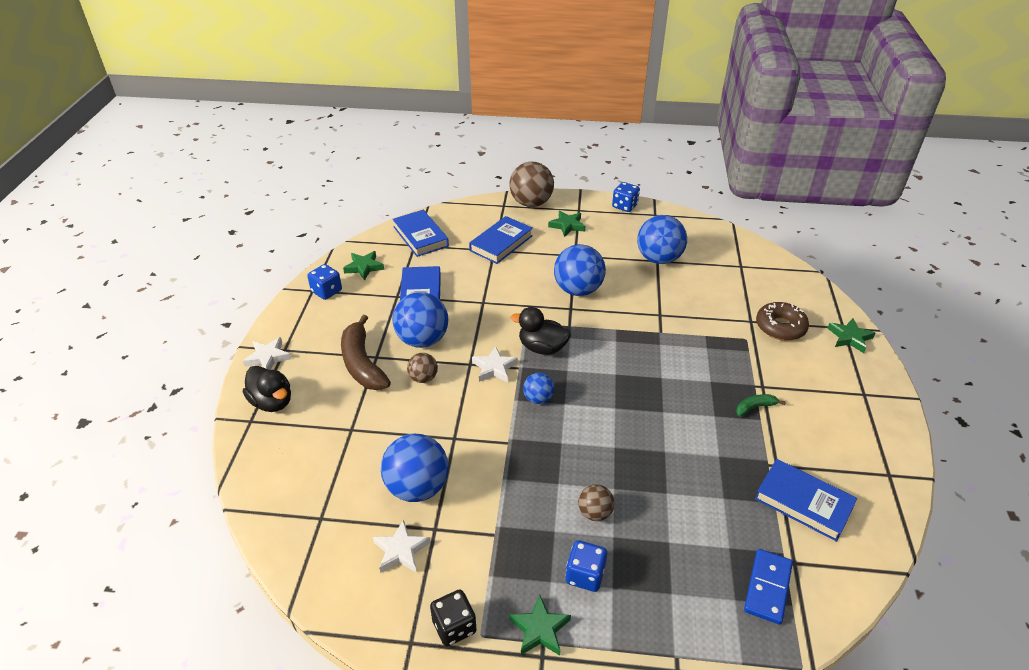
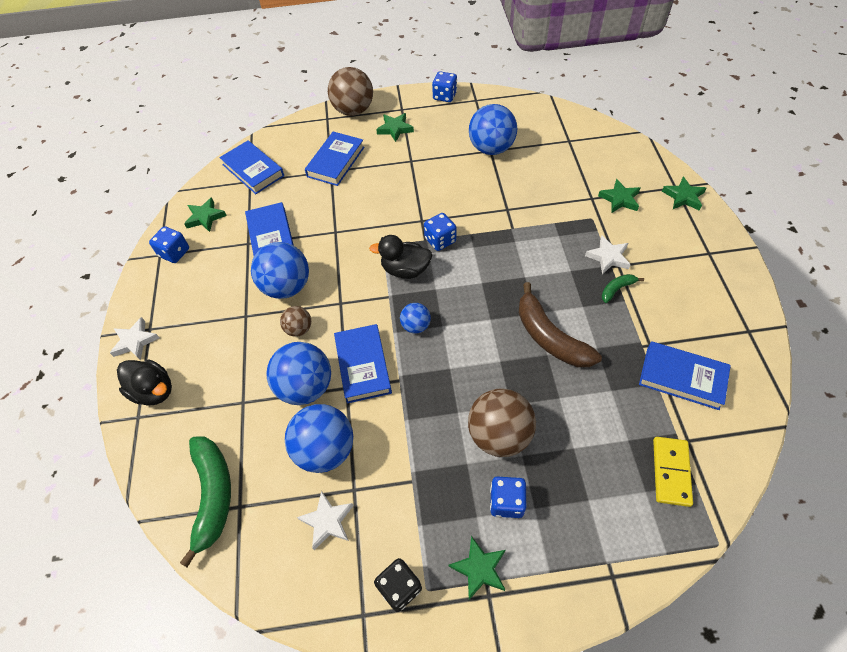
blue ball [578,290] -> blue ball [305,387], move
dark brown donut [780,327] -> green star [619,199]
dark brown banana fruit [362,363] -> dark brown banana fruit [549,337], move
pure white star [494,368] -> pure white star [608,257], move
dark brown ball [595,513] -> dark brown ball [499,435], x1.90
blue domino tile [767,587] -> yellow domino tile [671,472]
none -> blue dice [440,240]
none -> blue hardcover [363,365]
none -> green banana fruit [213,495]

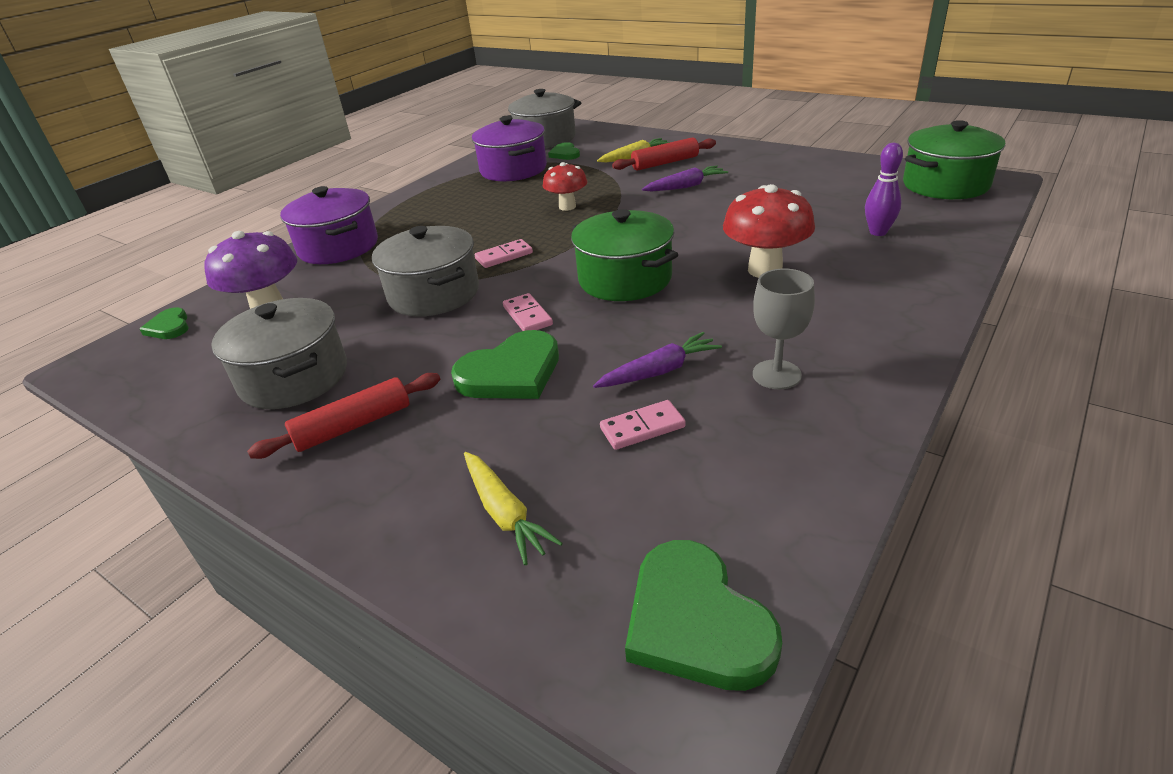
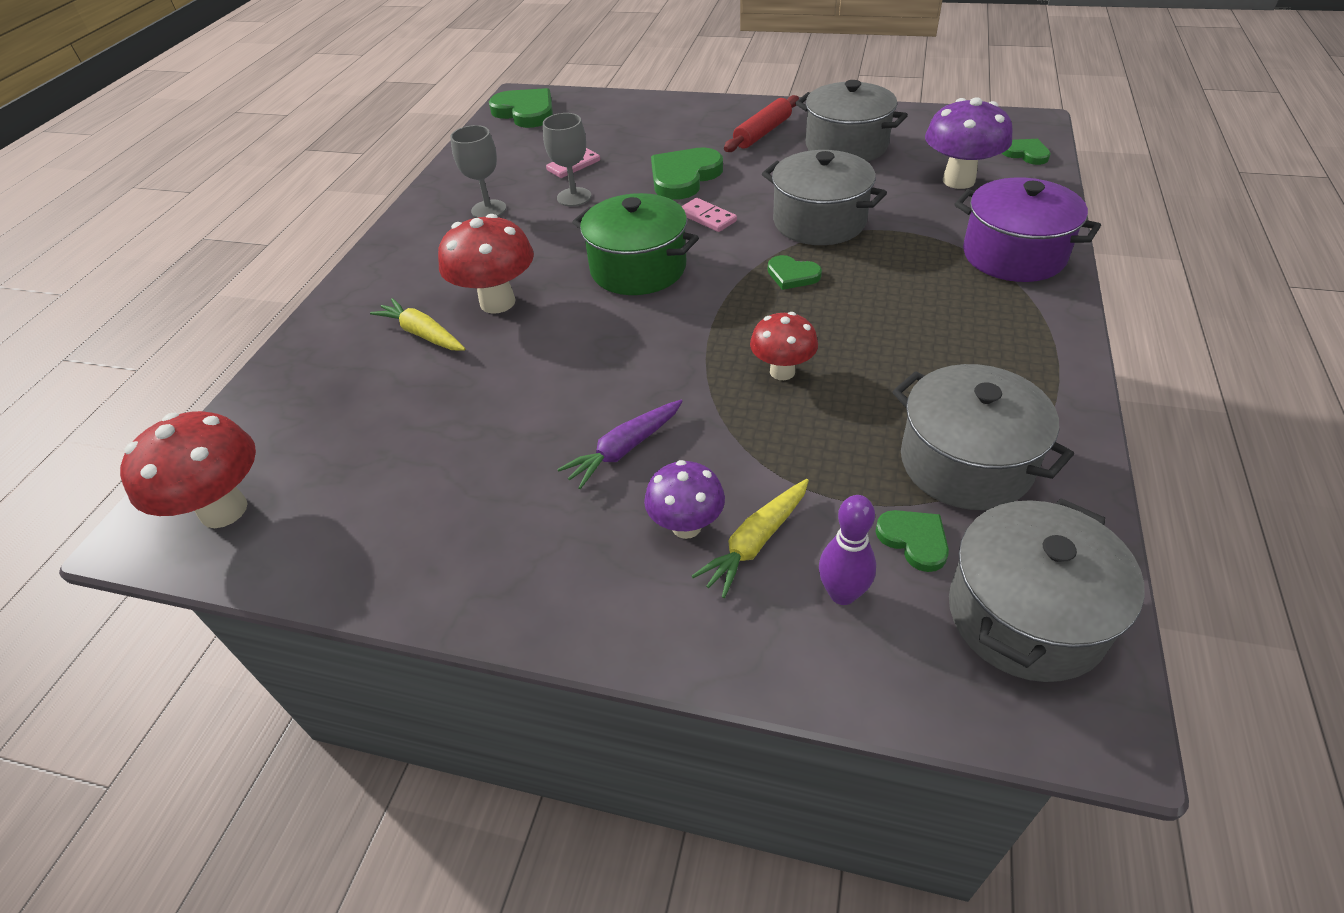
royal purple stockpot [513,170] -> gray stockpot [965,462]
green stockpot [945,185] -> scarlet fungus [224,510]
scarlet dough roller [665,163] -> royal purple fungus [686,526]
royal purple tenpin [878,232] -> royal purple tenpin [842,593], move
pink domino tile [504,256] -> green love heart [792,275]
royal purple root vegetable [659,371] -> gray goblet [574,197]
yellow root vegetable [505,514] -> yellow root vegetable [422,334], move

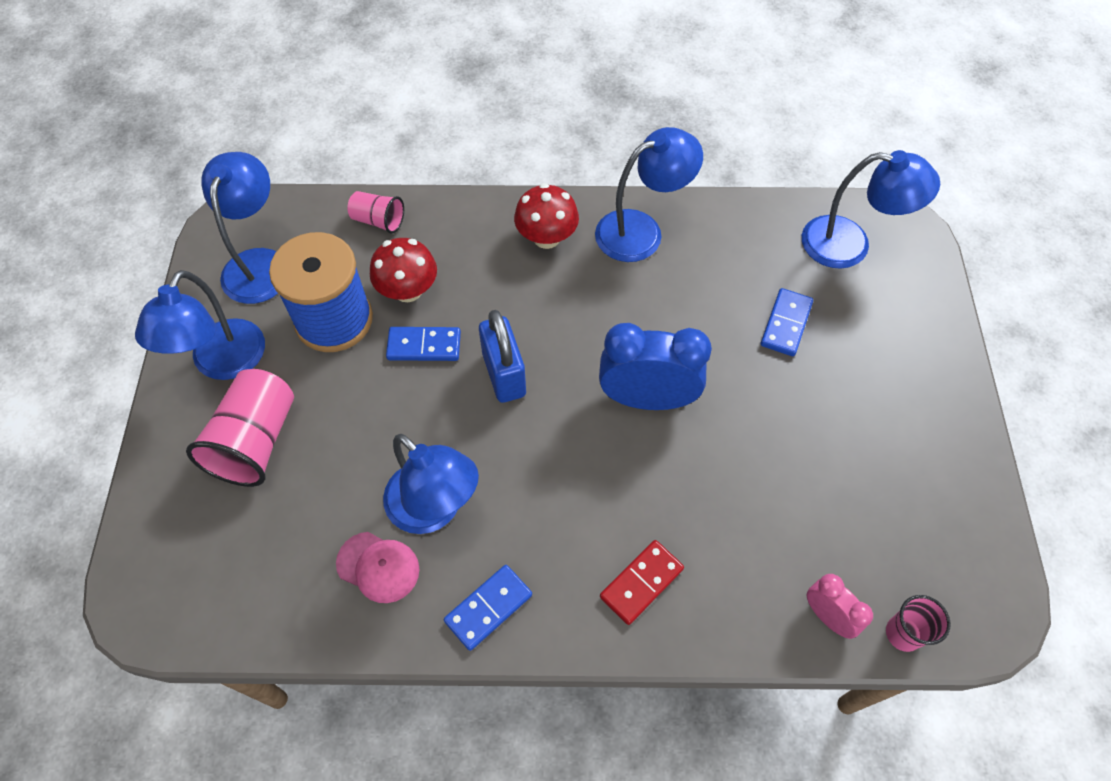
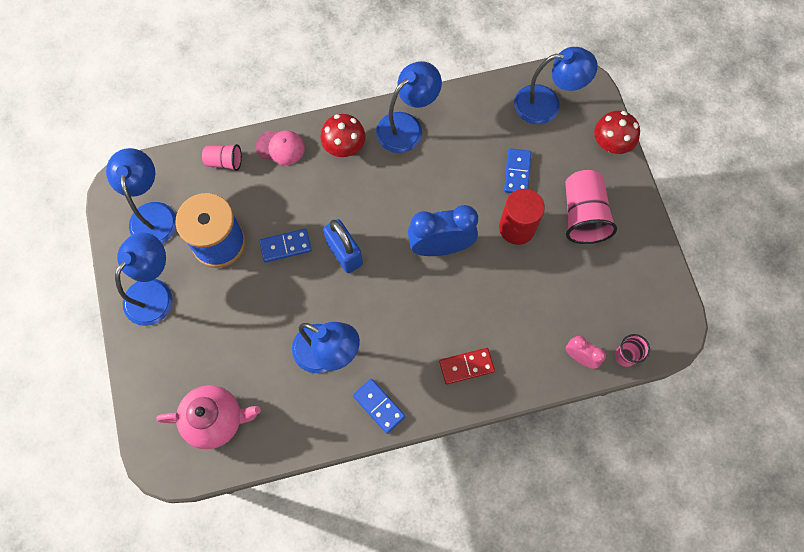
scarlet fungus [408,290] -> scarlet fungus [611,144], move
blue reading lamp [222,363] -> blue reading lamp [154,292], 150 degrees counterclockwise
pink cup [256,441] -> pink cup [583,215], move
pink cap [378,567] -> pink cap [280,147], move
scarlet domino tile [641,583] -> scarlet domino tile [466,366], 45 degrees clockwise
blue domino tile [488,608] -> blue domino tile [379,406], 75 degrees counterclockwise
none -> scarlet cylinder shape [517,228]
none -> pink tea pot [216,420]

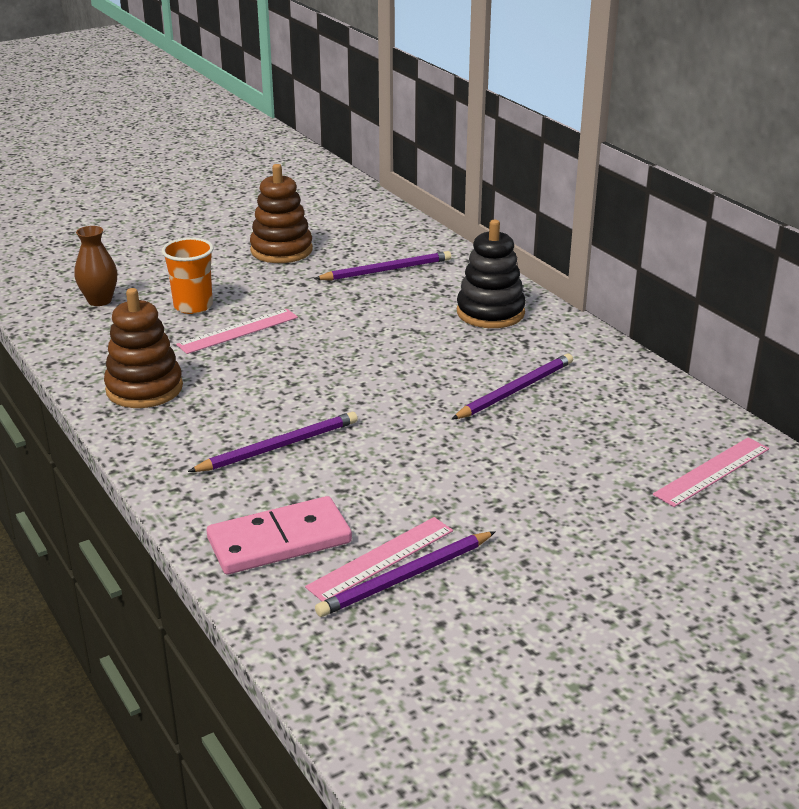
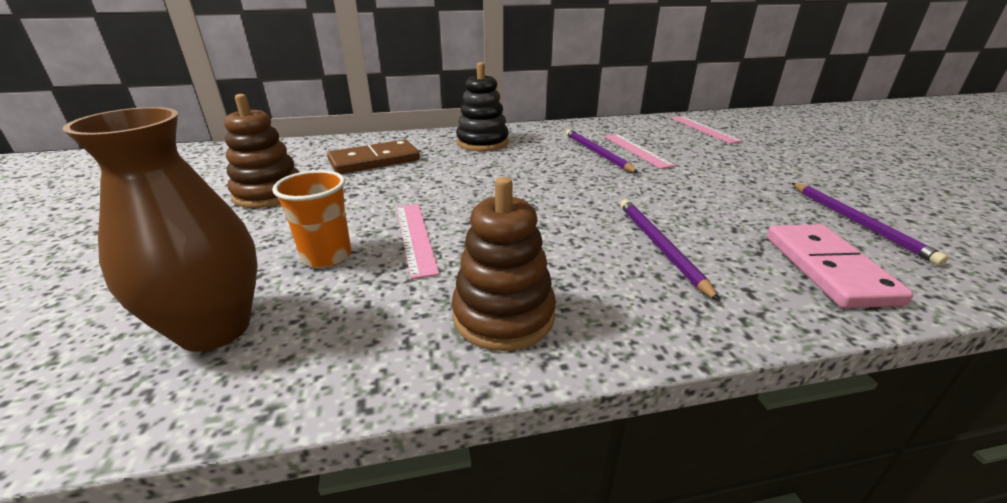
dark brown tall vase [99,300] -> dark brown tall vase [215,329], x1.77
royal purple wooden pencil [386,270] -> dark brown domino tile [374,161]
pink measuring stick [381,558] -> pink measuring stick [637,150], move

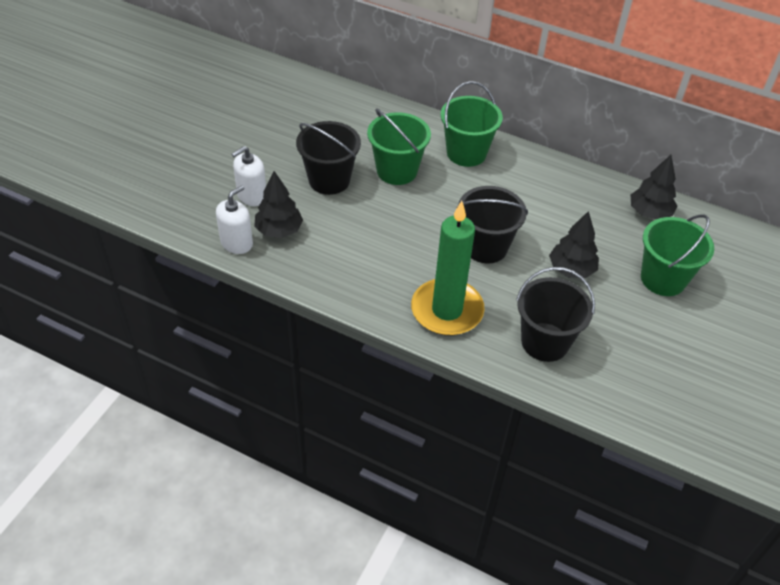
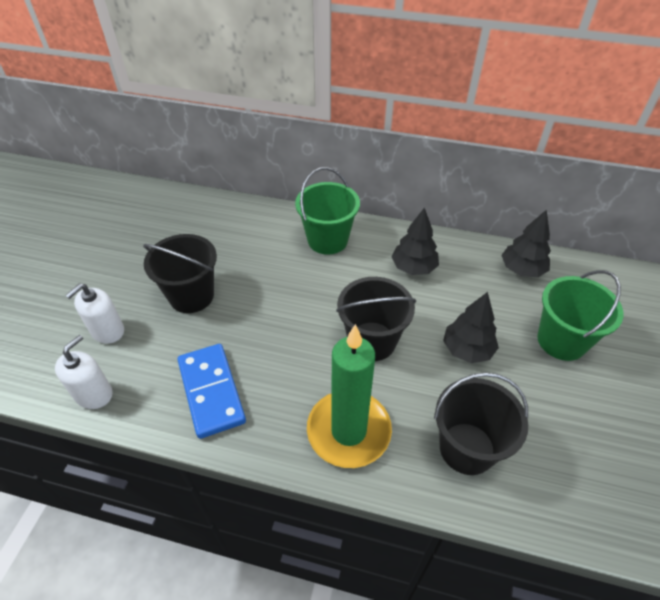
green pail [397,171] -> none
jet-black tree [279,230] -> jet-black tree [413,267], move
none -> blue domino tile [211,391]

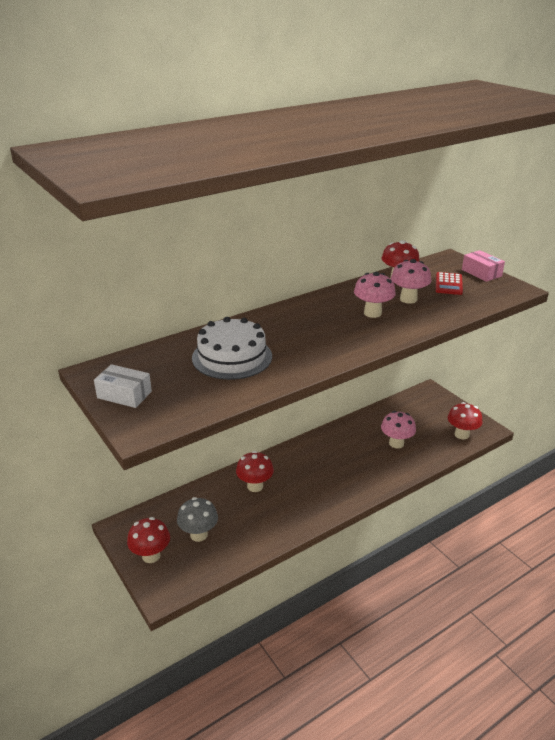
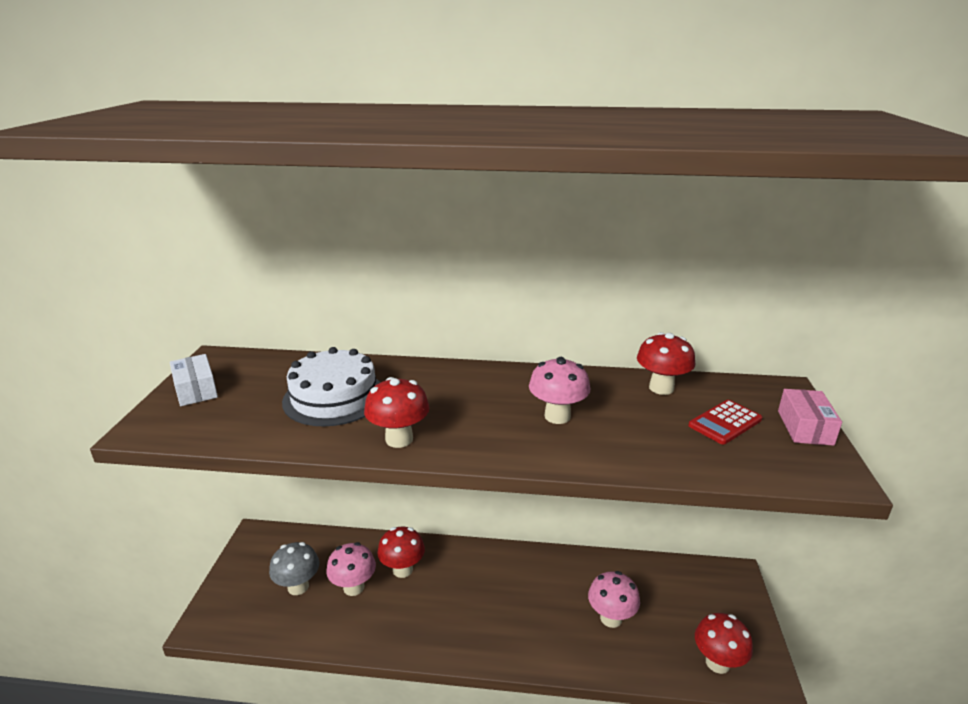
pink fungus [408,299] -> pink fungus [354,587], move
scarlet fungus [151,556] -> scarlet fungus [399,439], move

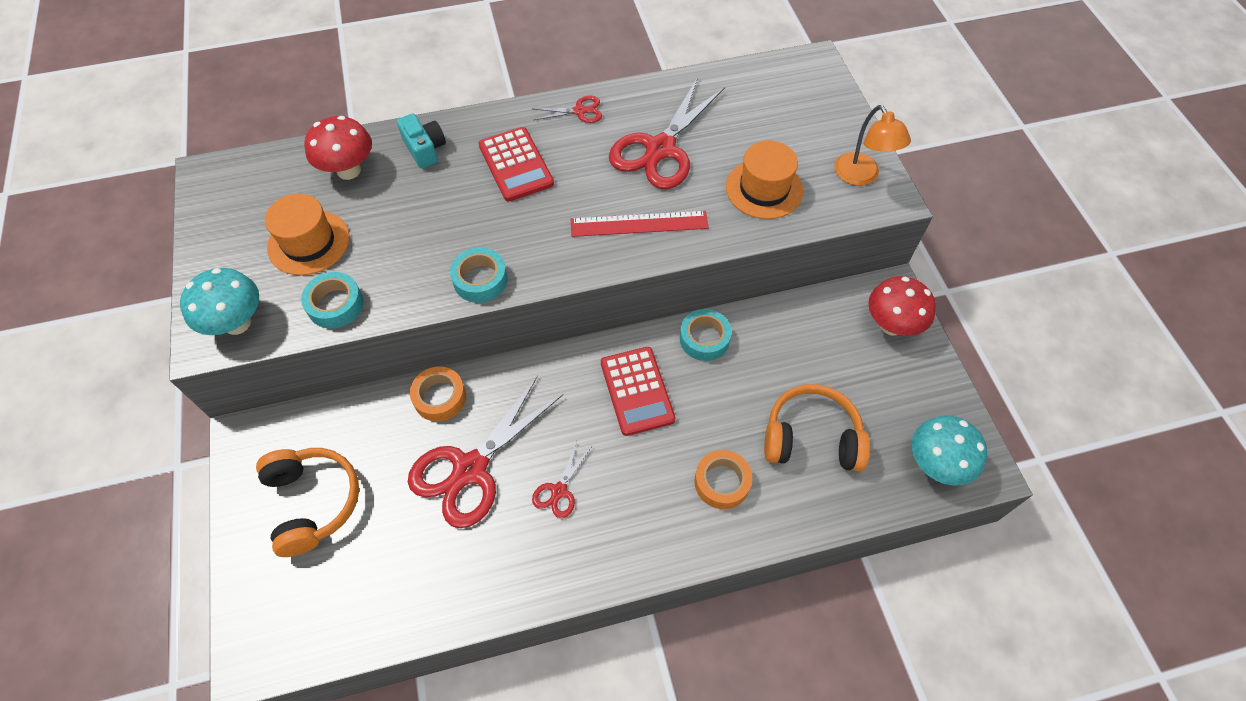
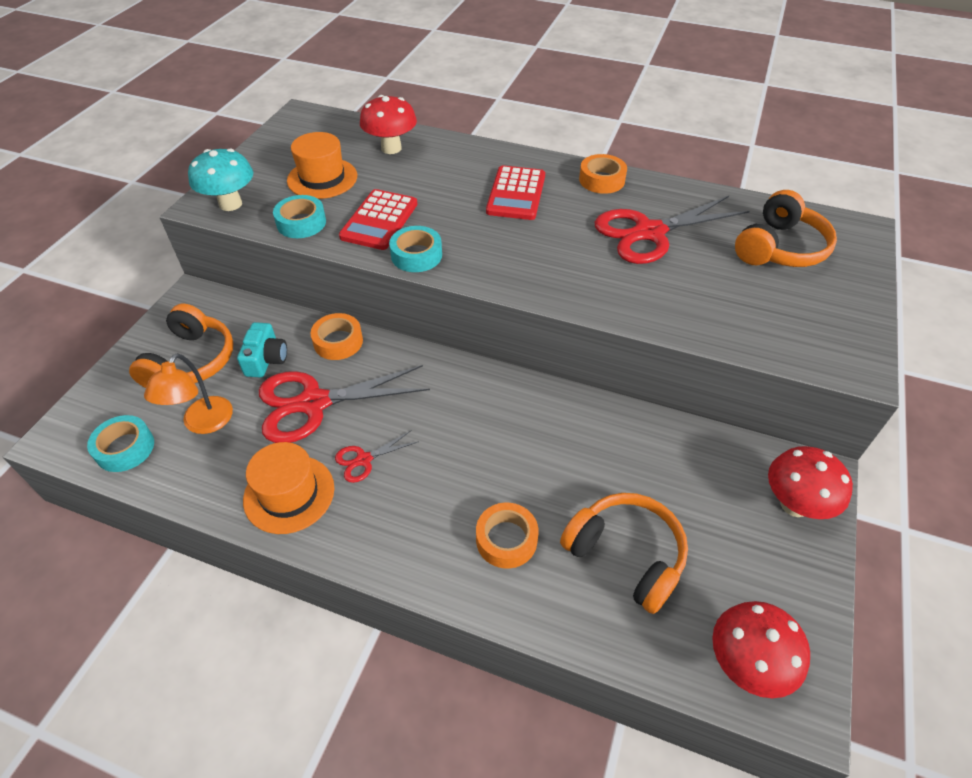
scarlet shears [580,111] -> orange sticky tape [601,180]
orange reading lamp [861,176] -> orange reading lamp [203,424], move
aqua compact camera [425,149] -> aqua compact camera [266,359], move
orange tall hat [764,189] -> orange tall hat [289,494], move
scarlet measuring stick [639,223] -> none
aqua sticky tape [704,339] -> aqua sticky tape [125,448], move
scarlet adding machine [637,391] -> scarlet adding machine [379,220], move
aqua fungus [935,464] -> scarlet fungus [745,664]
none -> orange headphones [779,248]

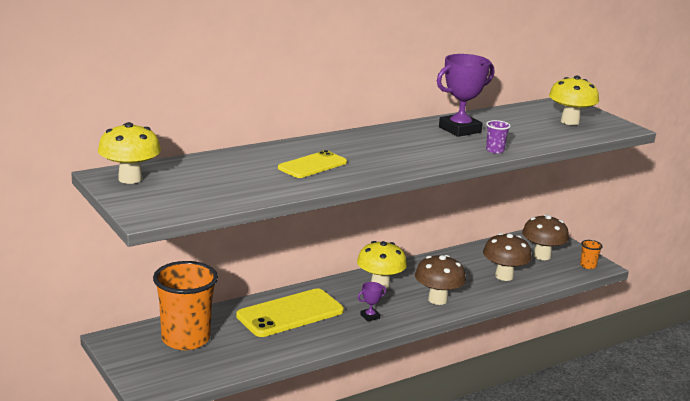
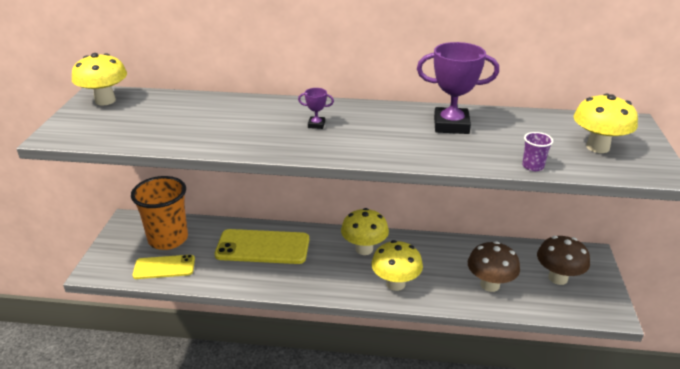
royal purple cup [495,150] -> royal purple cup [532,166], move
yellow mobile phone [312,165] -> yellow mobile phone [164,267], move
orange cup [588,266] -> none
dark brown fungus [437,300] -> yellow fungus [395,284]
royal purple prize cup [370,316] -> royal purple prize cup [316,125], move

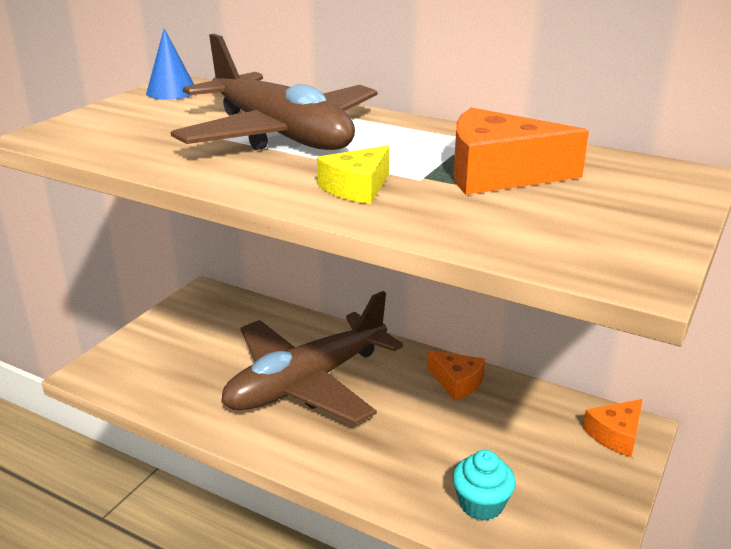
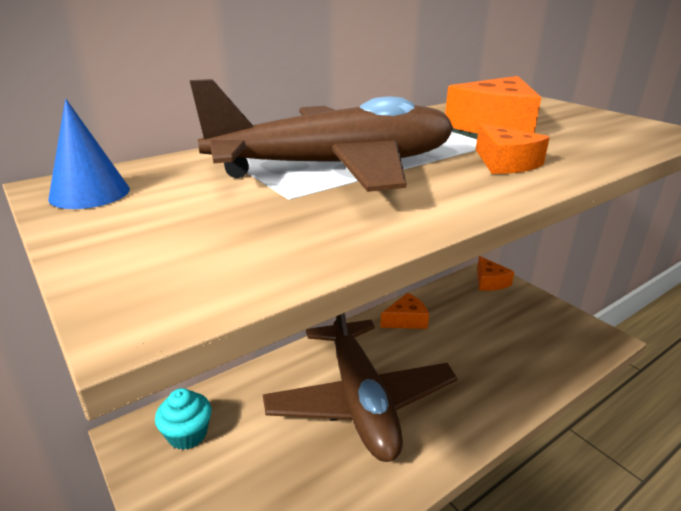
yellow piece of cheese [357,188] -> orange piece of cheese [505,163]
aqua cupcake [481,504] -> aqua cupcake [187,434], move

